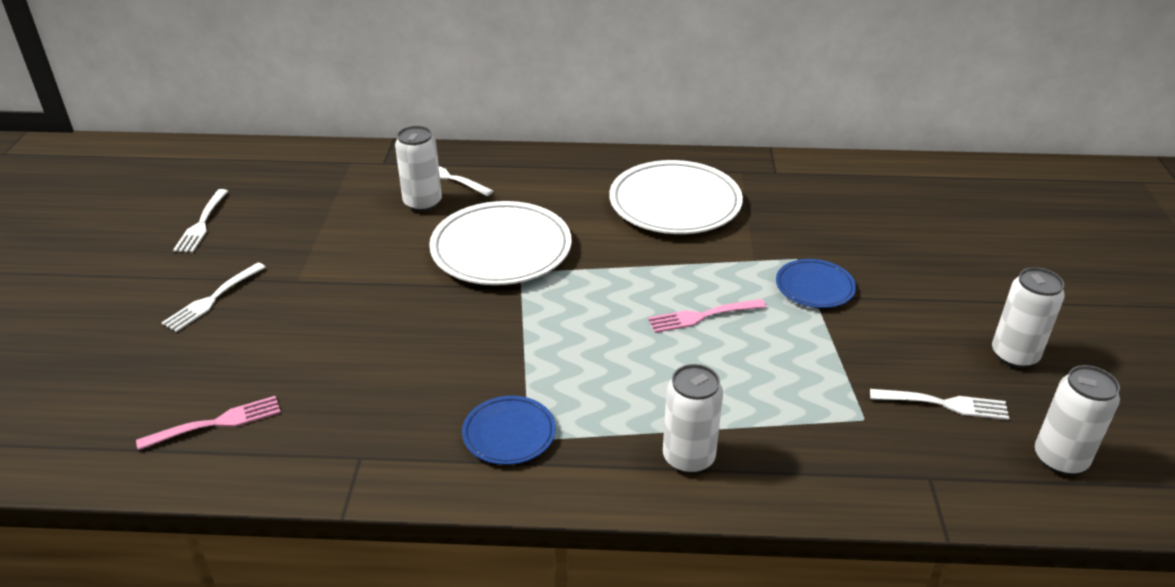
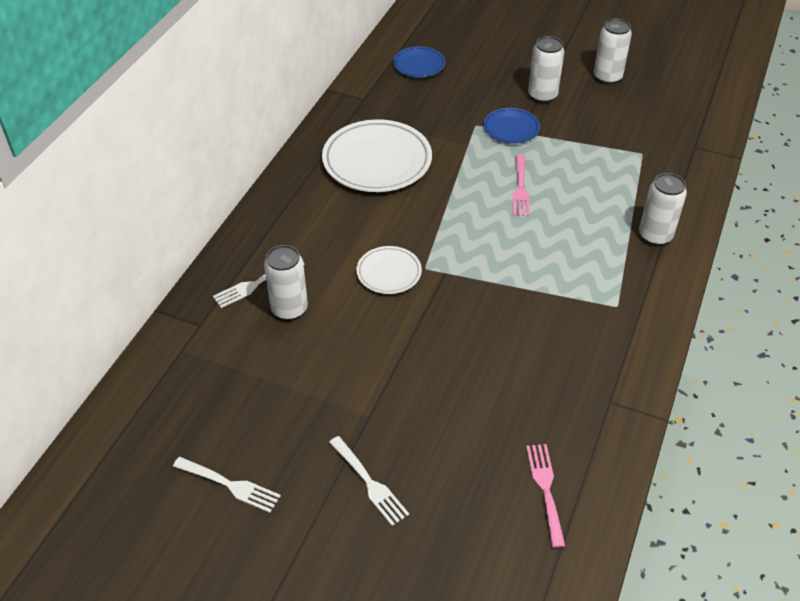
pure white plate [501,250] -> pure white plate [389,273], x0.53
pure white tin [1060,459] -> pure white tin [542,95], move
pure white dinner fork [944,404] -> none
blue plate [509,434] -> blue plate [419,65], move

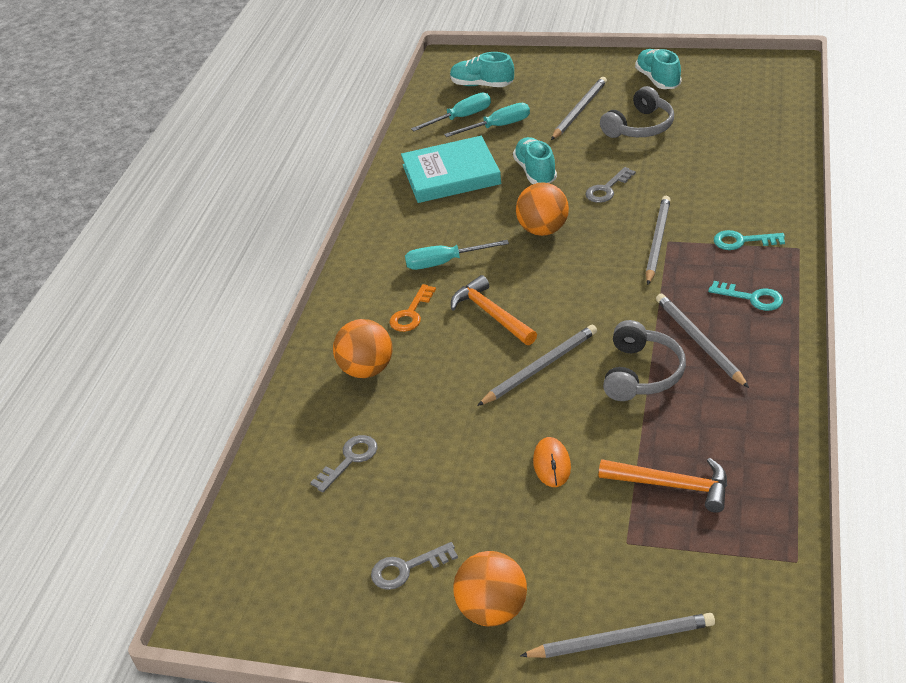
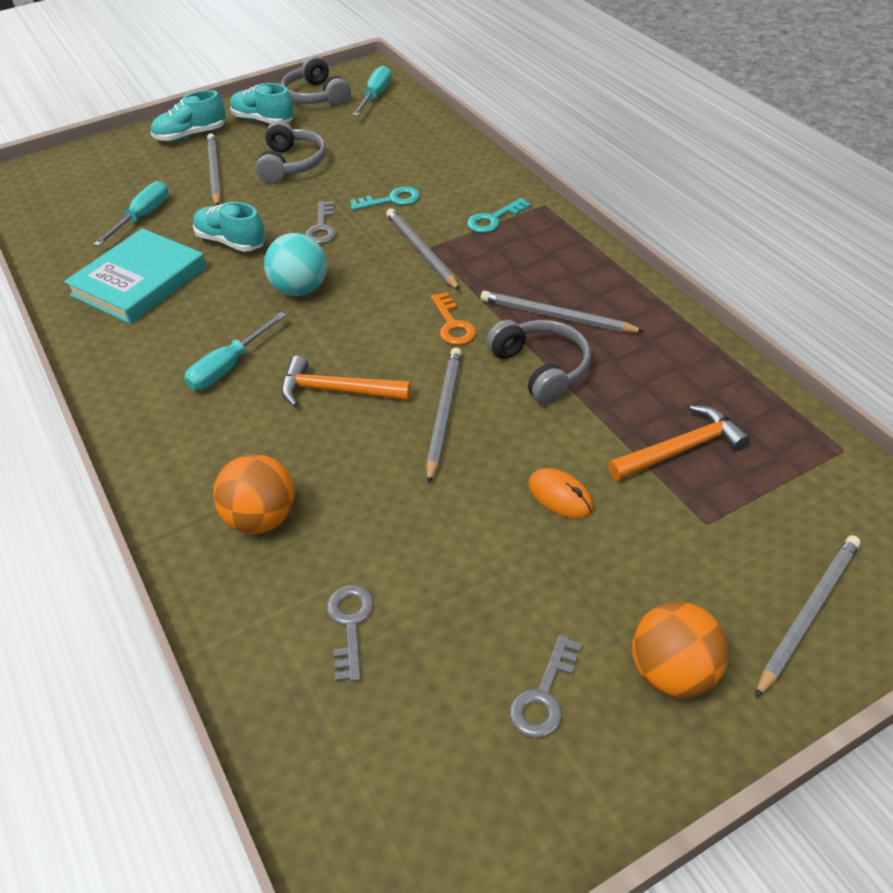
aqua sneaker [482,85] -> aqua sneaker [191,135], move
aqua flat screwdriver [461,118] -> aqua flat screwdriver [375,96], move
orange ball [543,230] -> aqua ball [300,289]
aqua latchkey [752,298] -> aqua latchkey [391,200], move
orange latchkey [411,313] -> orange latchkey [452,325], move
none -> gray headphones [316,96]

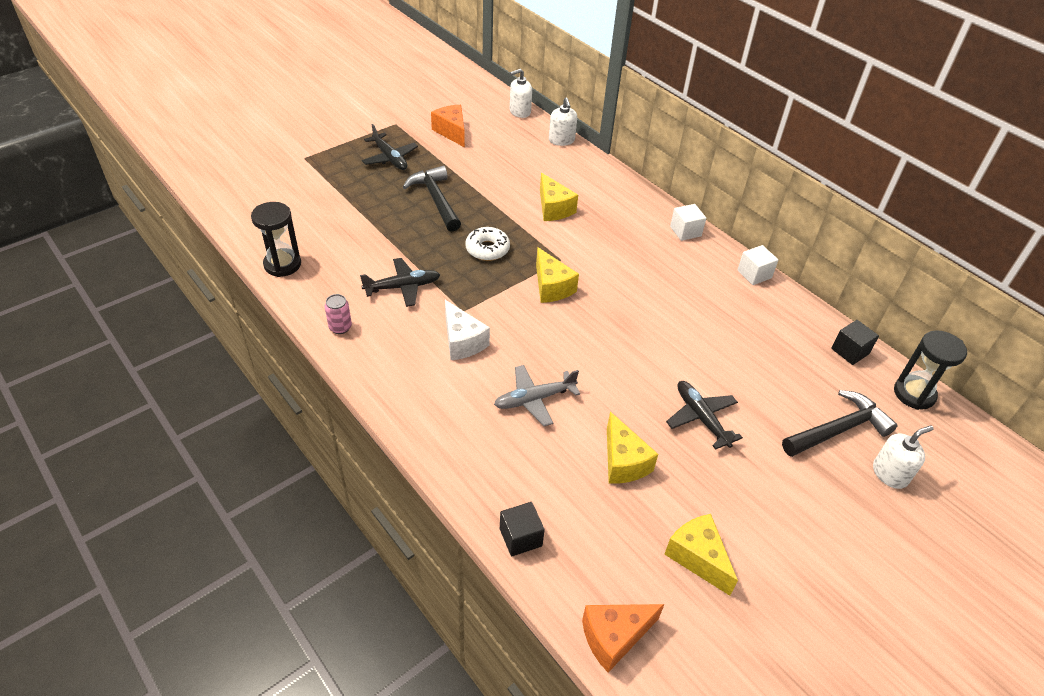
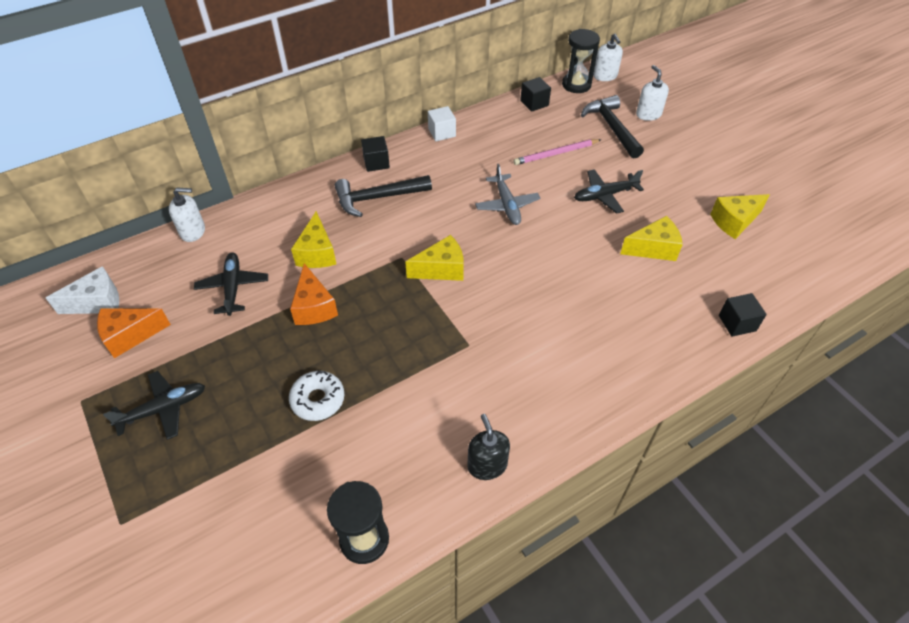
pure white soap dispenser [520,112] -> pure white soap dispenser [605,76], move
jet-black claw hammer [436,199] -> jet-black claw hammer [378,198], move
yellow piece of cheese [553,208] -> yellow piece of cheese [317,253], 105 degrees clockwise
pure white solid cube [685,231] -> jet-black solid cube [376,163]
pure white donut [487,249] -> pure white donut [318,399], move
jet-black aeroplane [402,287] -> jet-black aeroplane [233,287], move
pink tin [340,327] -> jet-black soap dispenser [487,465]
pure white piece of cheese [462,341] -> pure white piece of cheese [97,302], move
gray aeroplane [534,399] -> gray aeroplane [506,205], move
orange piece of cheese [614,637] -> orange piece of cheese [314,307], move
none -> pink wooden pencil [556,154]

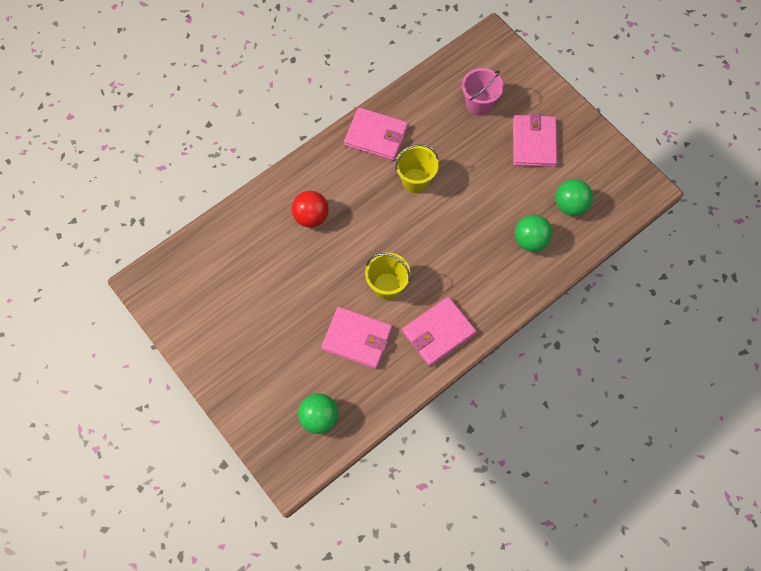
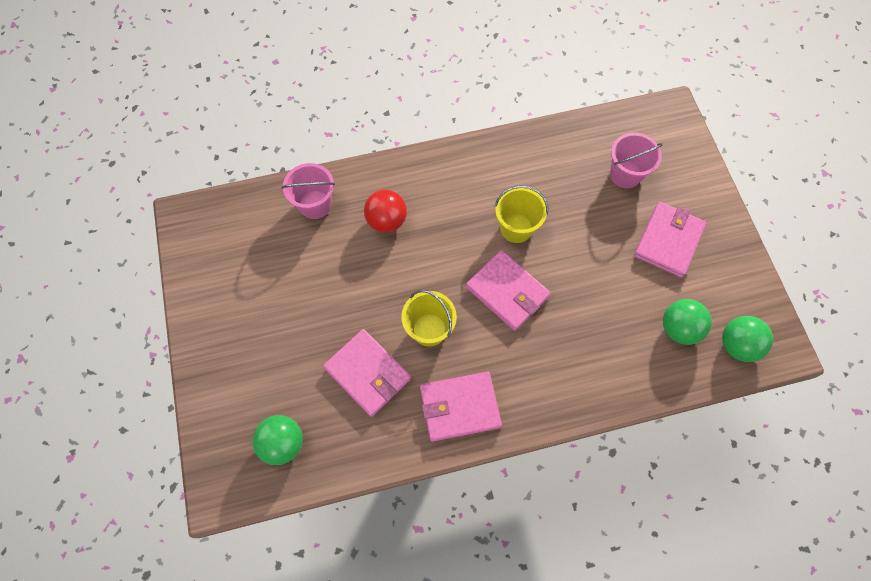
pink billfold [376,136] -> pink billfold [507,292], move
green ball [530,240] -> green ball [737,345], move
none -> pink pail [315,204]

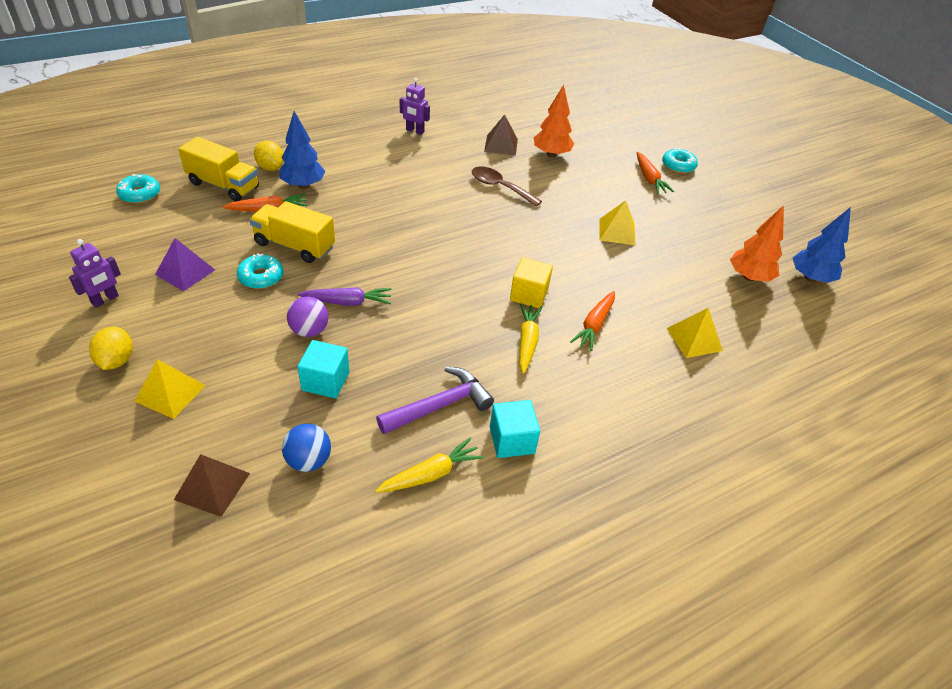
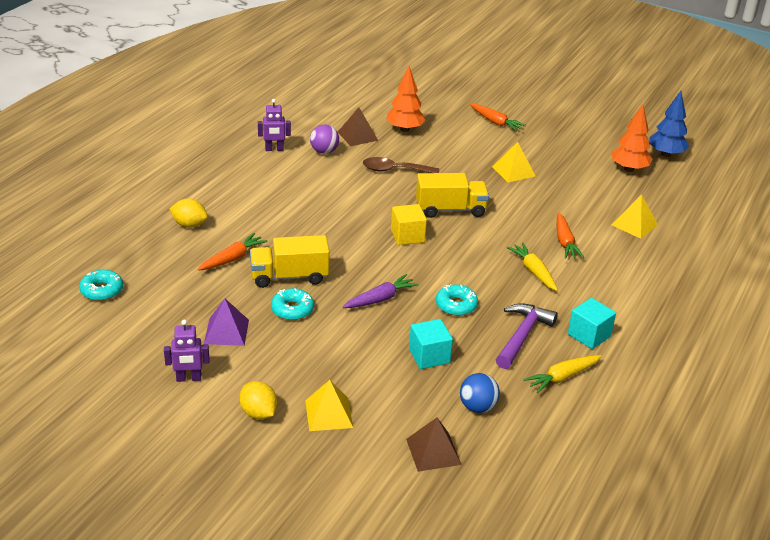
blue tree [303,185] -> none
yellow toy truck [223,185] -> yellow toy truck [450,209], move
aqua donut [678,166] -> aqua donut [456,305], move
royal purple toy robot [105,300] -> royal purple toy robot [188,378], 75 degrees clockwise
yellow solid cube [529,294] -> yellow solid cube [407,236], move
royal purple ball [309,330] -> royal purple ball [324,151], move
yellow root vegetable [431,474] -> yellow root vegetable [562,377], 150 degrees counterclockwise

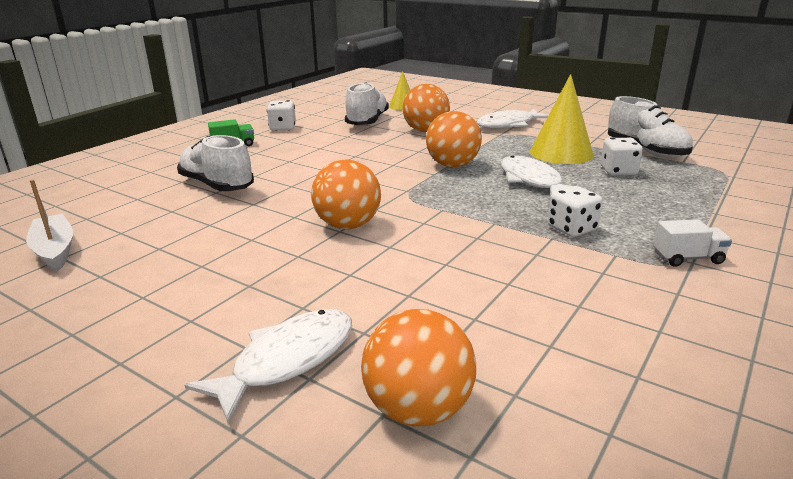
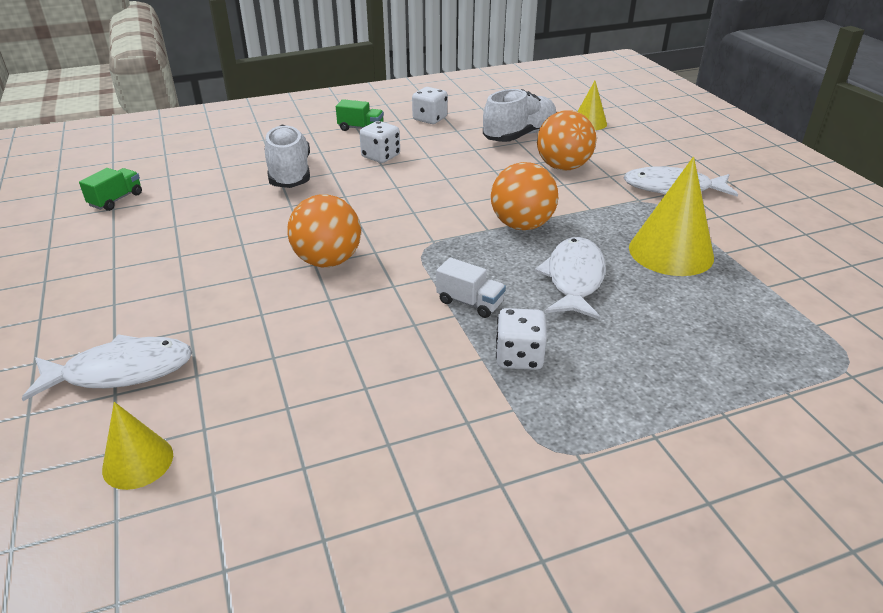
pure white sneaker [646,151] -> none
pure white dice [618,171] -> pure white dice [381,156], move
pure white sailboat [55,250] -> green toy truck [116,200]
pure white toy truck [688,258] -> pure white toy truck [470,302], move
orange ball [418,409] -> yellow cone shape [138,462]

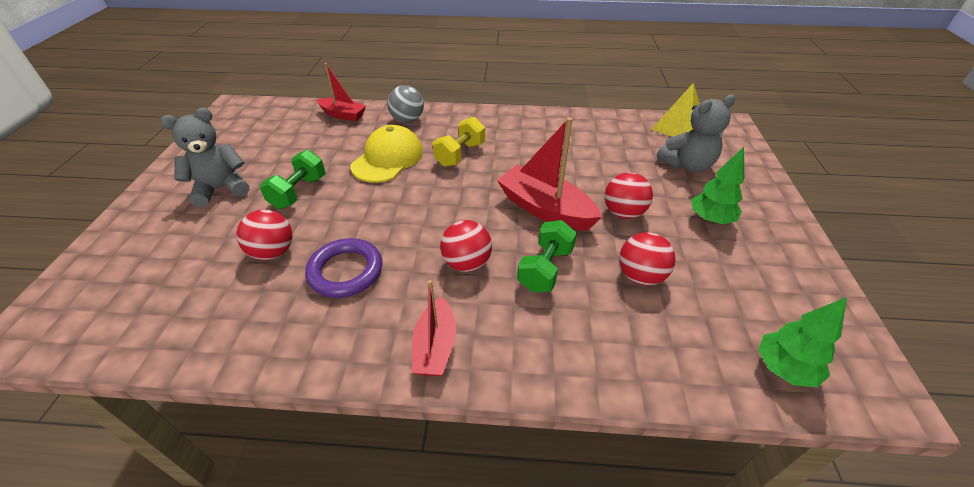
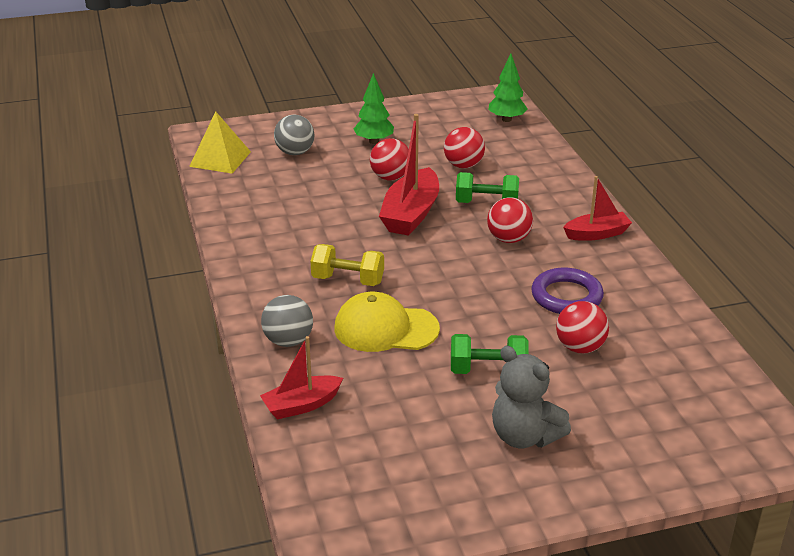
scarlet sailboat [343,115] -> scarlet sailboat [301,405], 120 degrees counterclockwise
gray teddy [687,165] -> gray ball [295,152]

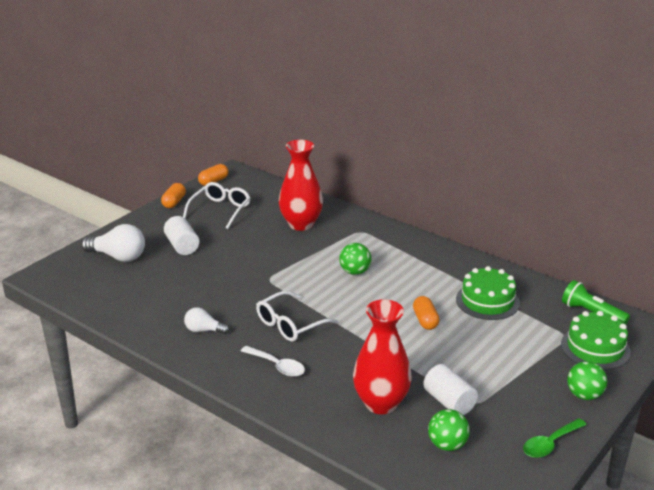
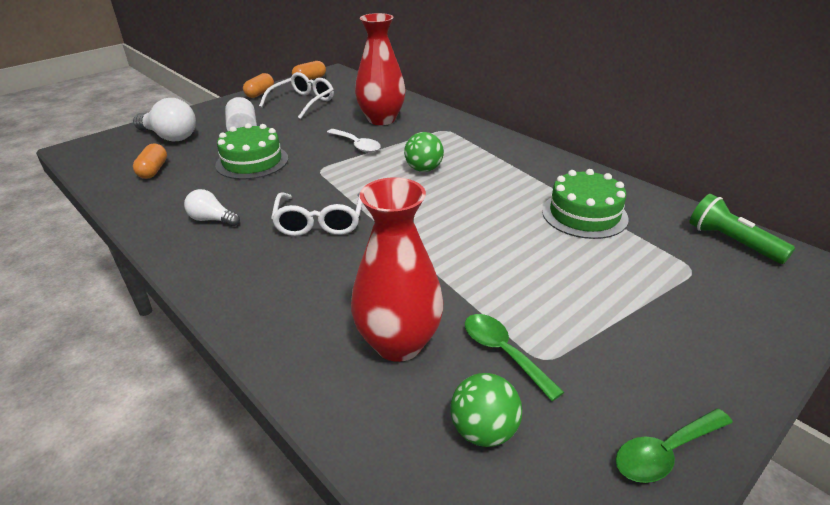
pure white spectacles [290,324] -> pure white spectacles [320,222], 60 degrees counterclockwise
orange capsule [425,320] -> orange capsule [153,170], move
green layer cake [595,348] -> green layer cake [252,162], move
pure white tablespoon [277,366] -> pure white tablespoon [357,145], move
green ball [584,395] -> none
pure white cylinder shape [449,402] -> green tablespoon [503,353]

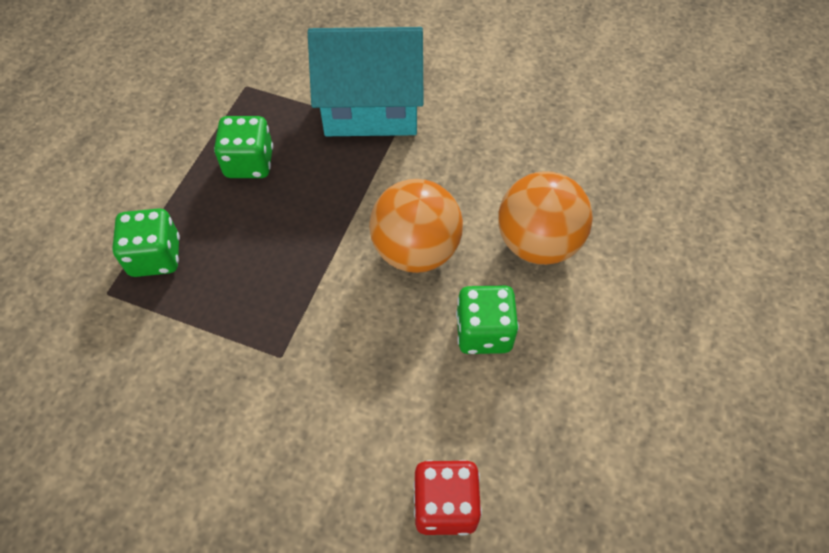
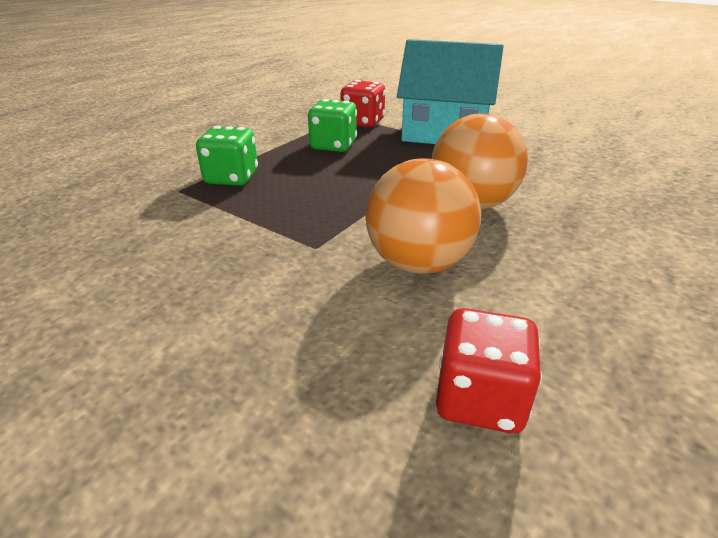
orange ball [537,243] -> orange ball [418,263], move
green dice [483,332] -> none
none -> scarlet dice [363,122]

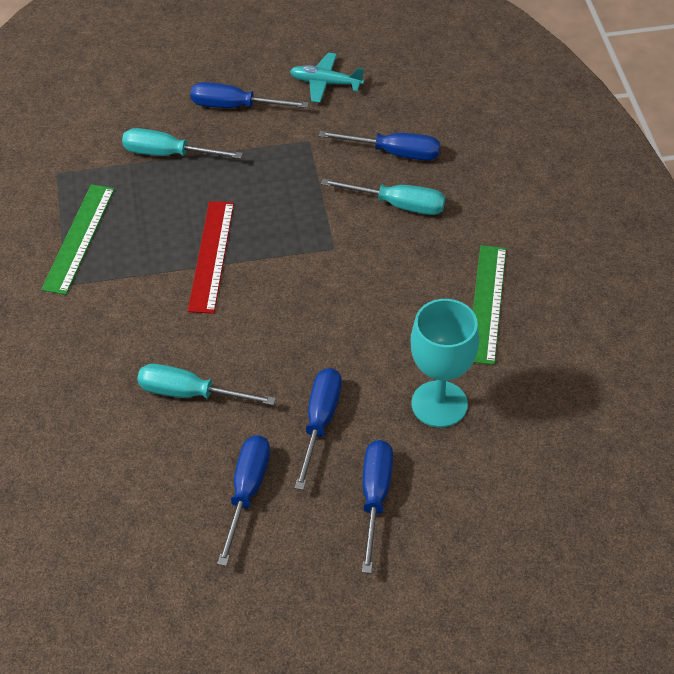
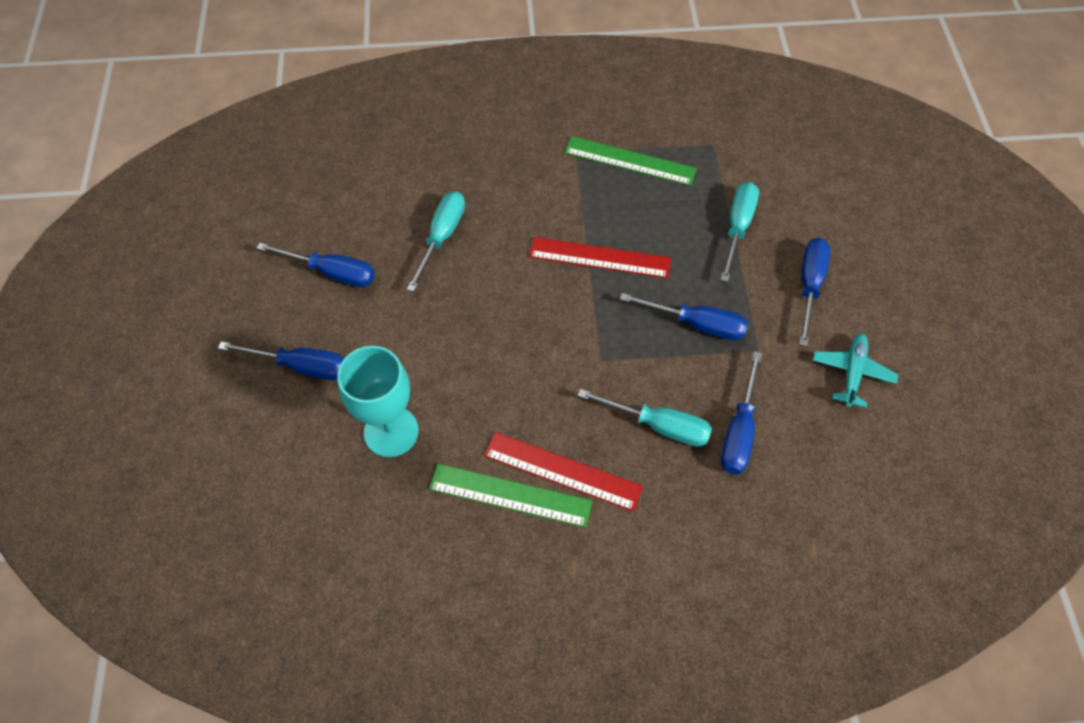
aqua flat screwdriver [398,205] -> aqua flat screwdriver [658,425], 90 degrees counterclockwise
blue flat screwdriver [320,422] -> blue flat screwdriver [697,324], move
none -> scarlet measuring stick [562,471]

